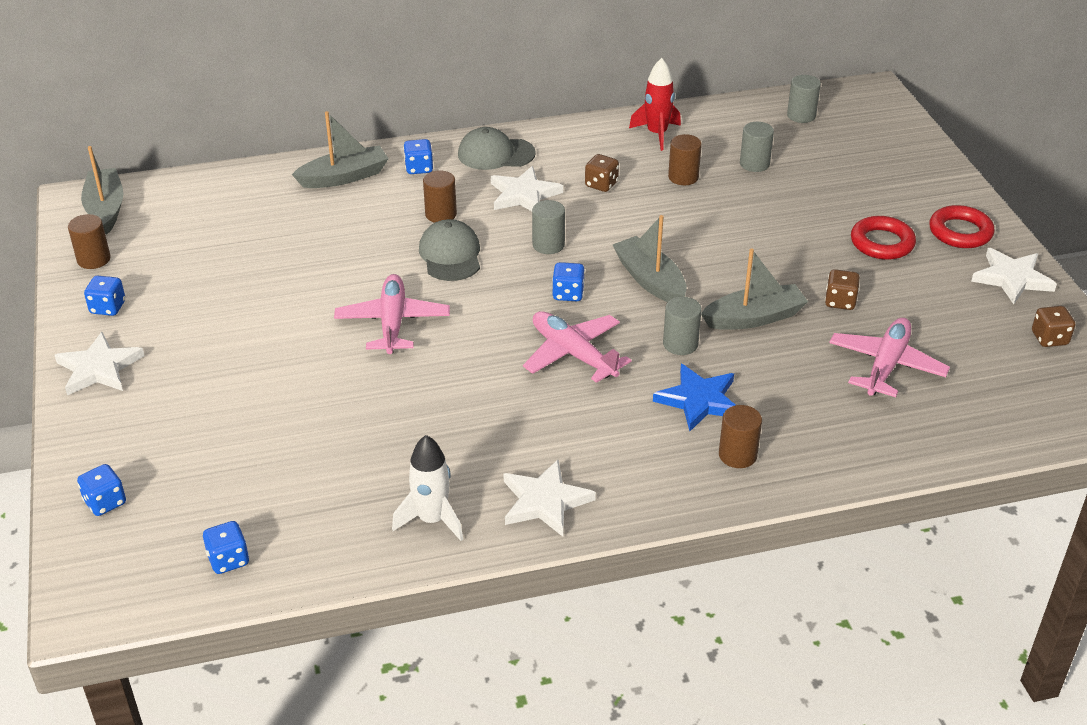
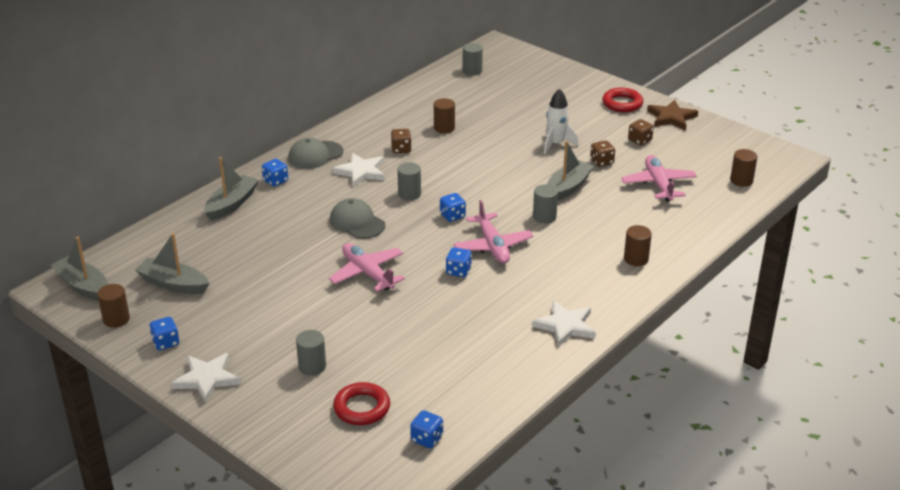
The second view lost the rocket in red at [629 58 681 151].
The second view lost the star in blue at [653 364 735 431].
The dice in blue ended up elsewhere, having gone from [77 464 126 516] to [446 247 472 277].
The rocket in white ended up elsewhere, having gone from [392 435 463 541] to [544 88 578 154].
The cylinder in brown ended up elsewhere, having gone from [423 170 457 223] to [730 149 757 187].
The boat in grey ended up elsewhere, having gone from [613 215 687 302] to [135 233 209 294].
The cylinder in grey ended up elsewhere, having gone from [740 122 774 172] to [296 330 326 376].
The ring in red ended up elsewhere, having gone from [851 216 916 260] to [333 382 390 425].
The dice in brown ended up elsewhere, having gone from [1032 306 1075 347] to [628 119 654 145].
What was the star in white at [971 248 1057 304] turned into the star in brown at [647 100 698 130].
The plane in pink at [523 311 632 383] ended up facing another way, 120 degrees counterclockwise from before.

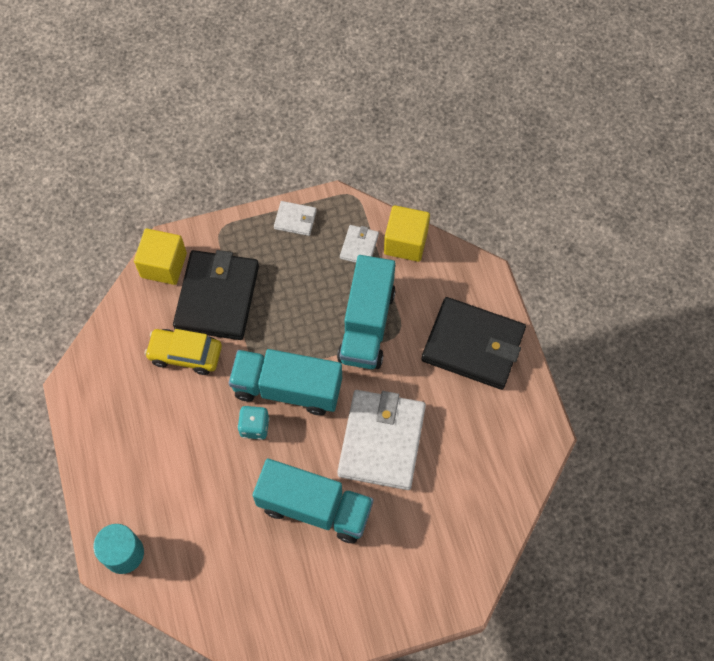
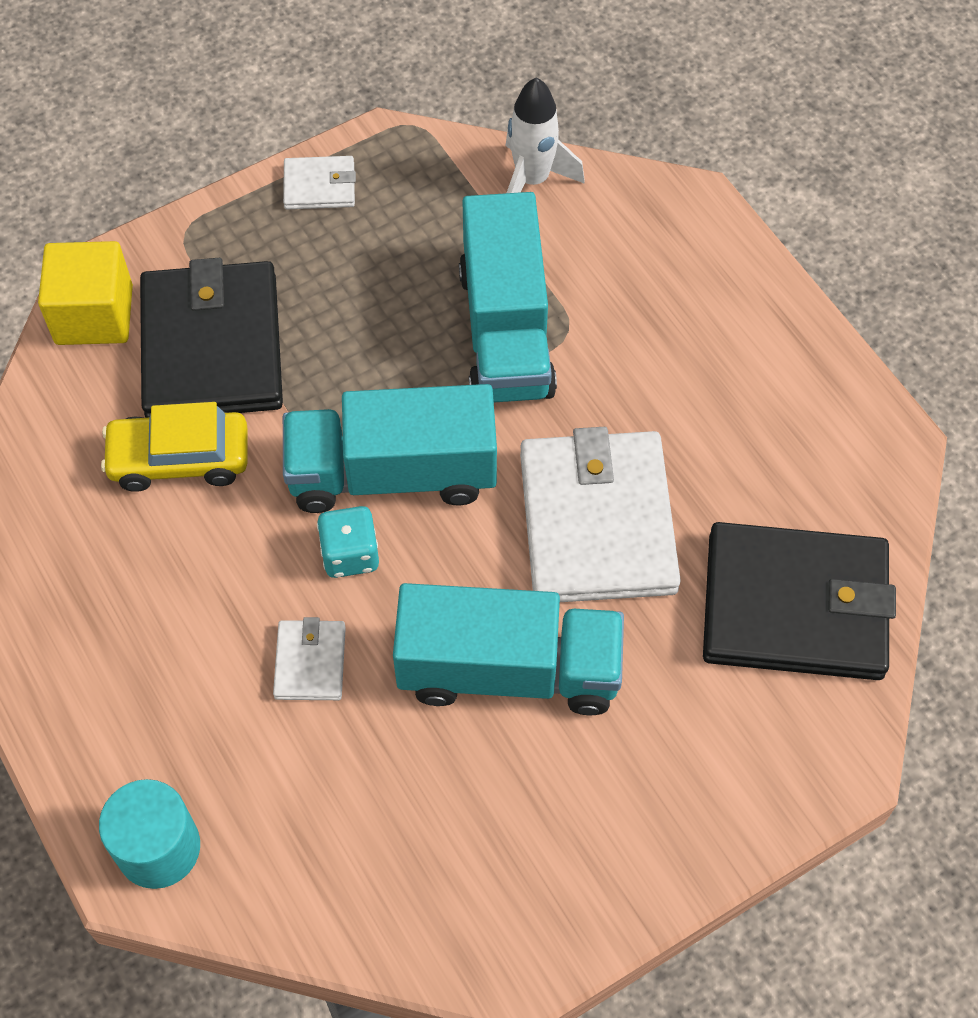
The wallet in white ended up elsewhere, having gone from [340 225 379 263] to [273 617 346 700].
The wallet in black ended up elsewhere, having gone from [421 297 526 390] to [703 522 896 680].
Where the cube in yellow stood at [384 205 430 262], the rocket in white came to stand at [505 77 585 193].

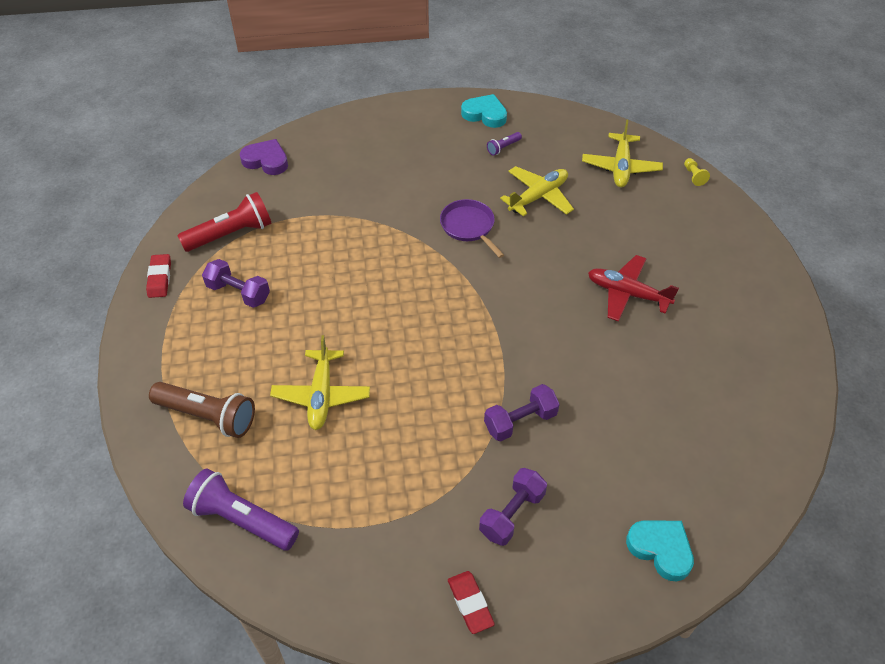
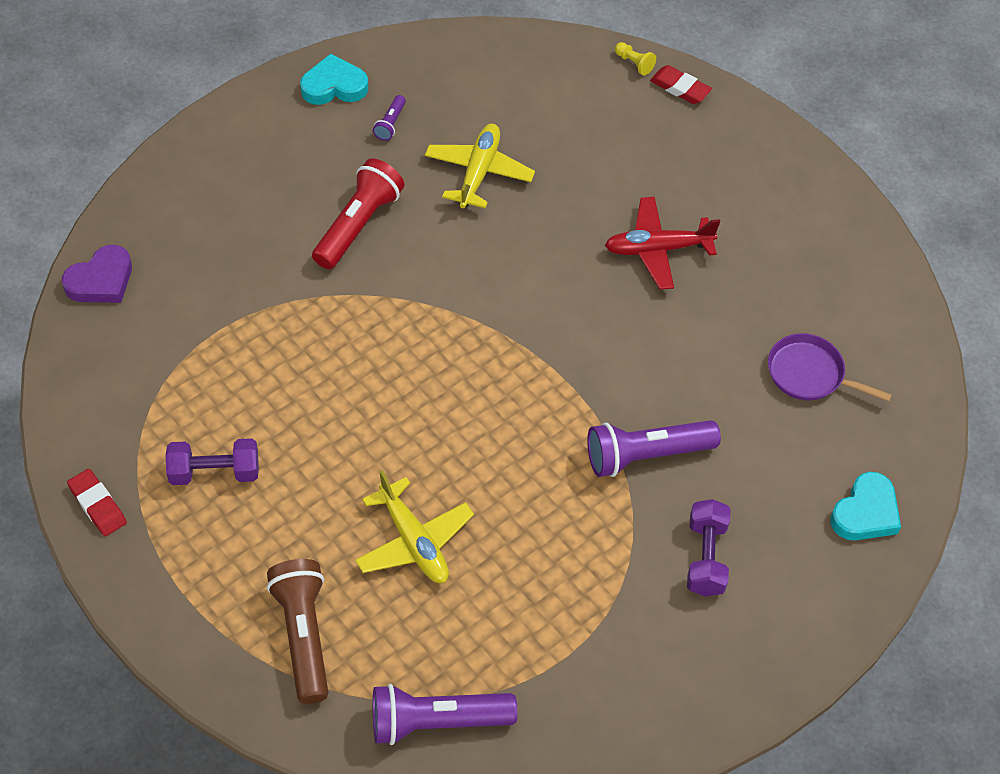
The second view lost the plane in yellow at [582 120 663 187].
The flashlight in red ended up elsewhere, having gone from [177 192 272 252] to [312 158 404 269].
The pan in purple ended up elsewhere, having gone from [440 199 504 258] to [768 333 892 402].
The eraser in red ended up elsewhere, having gone from [448 571 495 634] to [650 65 712 104].
Where the dumbbell in purple stood at [484 384 560 441], the flashlight in purple came to stand at [587 420 721 477].
The flashlight in brown at [149 382 255 438] ended up facing another way, 90 degrees counterclockwise from before.
The heart in purple at [240 139 288 175] ended up facing another way, 150 degrees clockwise from before.
The heart in turquoise at [626 520 694 582] ended up facing another way, 120 degrees clockwise from before.

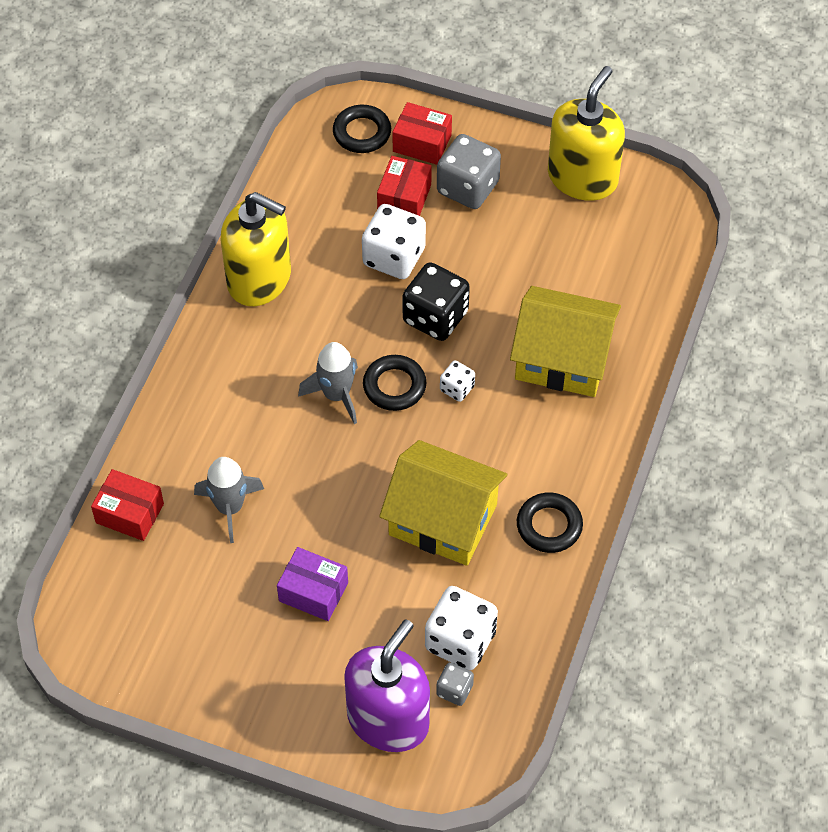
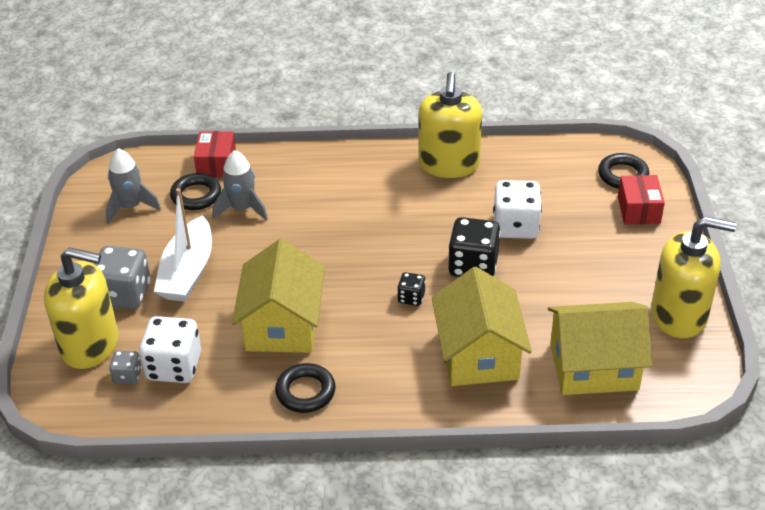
The second view lost the box in red at [377 156 432 216].
The second view gained the house in yellow at [548 302 652 395].
The rocket in grey ended up elsewhere, having gone from [298 342 358 424] to [106 148 161 224].
The ring in black ended up elsewhere, having gone from [363 355 427 411] to [170 173 221 210].
The dice in grey ended up elsewhere, having gone from [437 134 501 209] to [94 246 151 309].
Where the box in purple stood at [277 547 348 621], the boat in white came to stand at [154 188 212 302].
What was the soap dispenser in purple at [344 620 430 752] turned into the soap dispenser in yellow at [44 247 119 369].
What was the dice in white at [440 360 475 402] turned into the dice in black at [397 272 426 306].

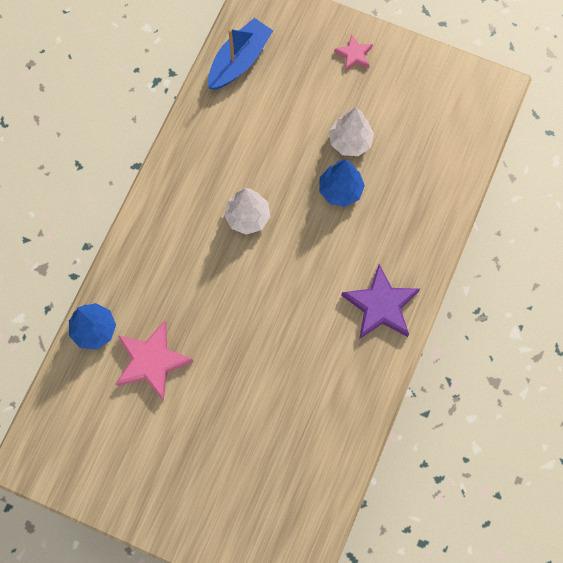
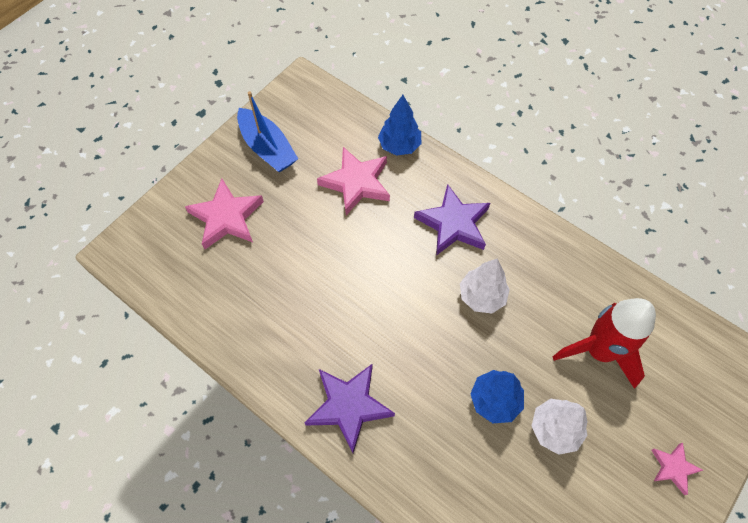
The second view gained the star in pink at [185 179 264 249].
The second view gained the star in purple at [414 184 490 256].
The second view gained the rocket in red at [553 298 656 389].
The boat in blue ended up elsewhere, having gone from [208 18 273 90] to [237 91 298 172].

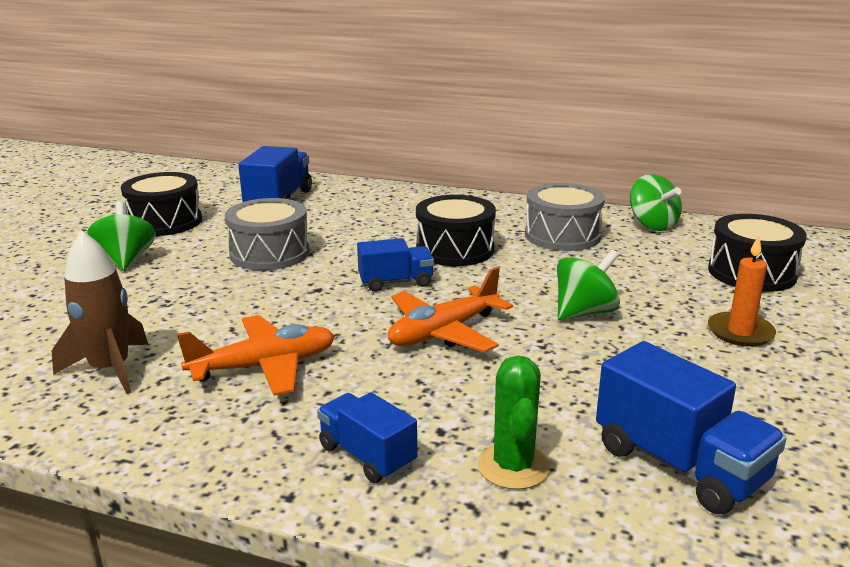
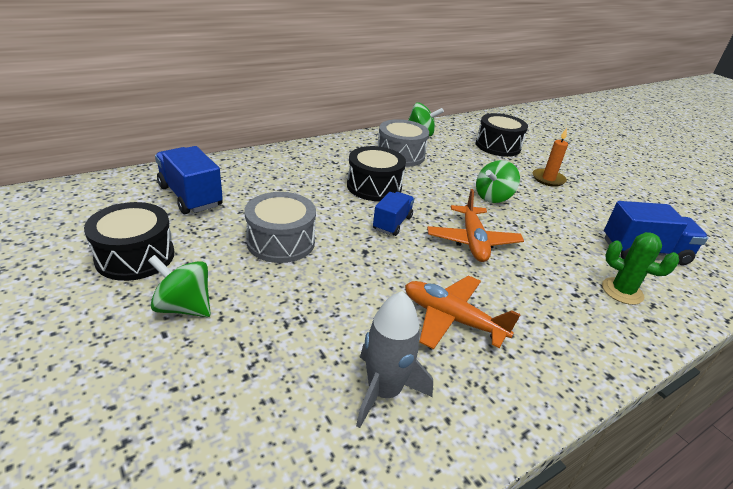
The second view lost the truck in blue at [317 392 417 483].
What was the rocket in brown at [52 231 148 394] turned into the rocket in grey at [356 291 433 428].
The plane in orange at [177 315 335 396] ended up facing another way, 75 degrees counterclockwise from before.
The spinning top in green at [557 250 620 320] ended up facing another way, 135 degrees counterclockwise from before.

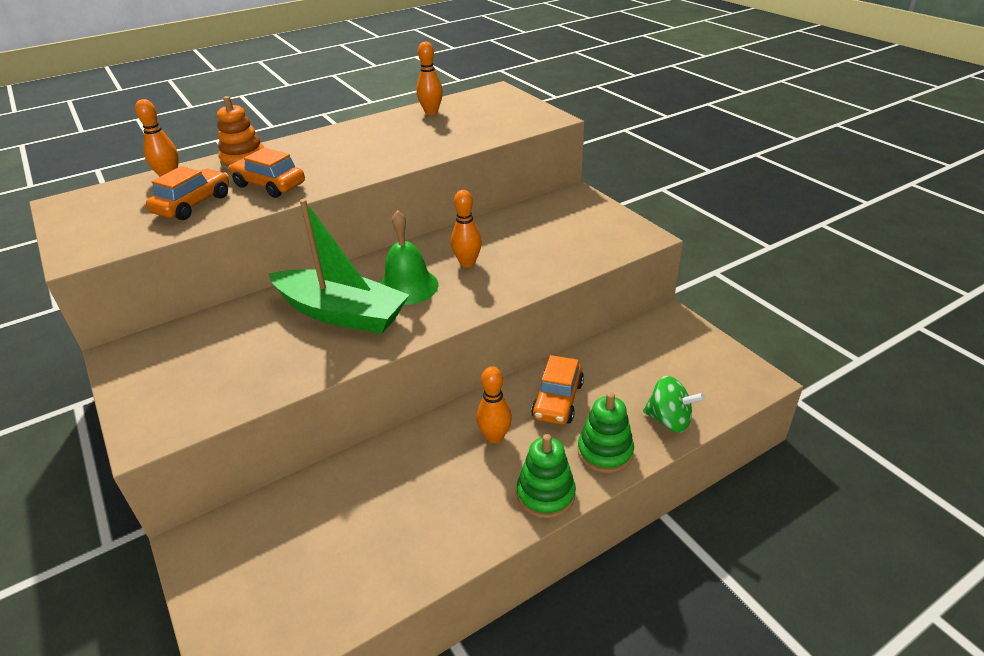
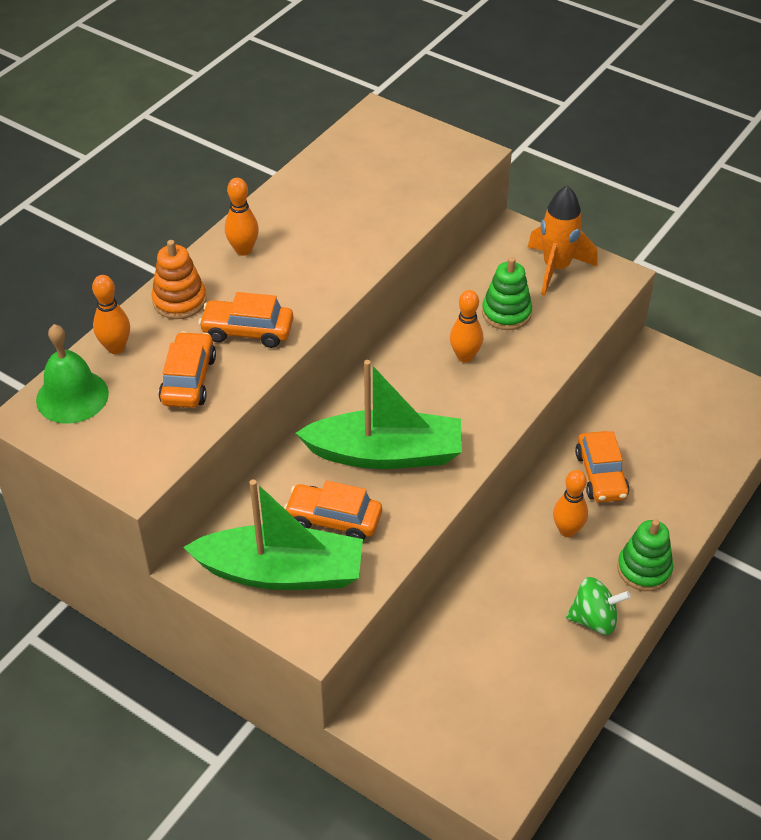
The second view gained the boat in green at [183 479 363 590].
The second view gained the car in orange at [284 481 382 540].
The second view gained the rocket in orange at [527 185 598 296].
The bell in green ended up elsewhere, having gone from [380 210 439 305] to [36 324 109 424].
The bowling pin in orange ended up elsewhere, having gone from [416 42 443 115] to [225 178 259 256].
The stacking toy in green ended up elsewhere, having gone from [578 392 634 473] to [482 257 532 330].
The spinning top in green ended up elsewhere, having gone from [643 376 705 432] to [566 577 631 635].

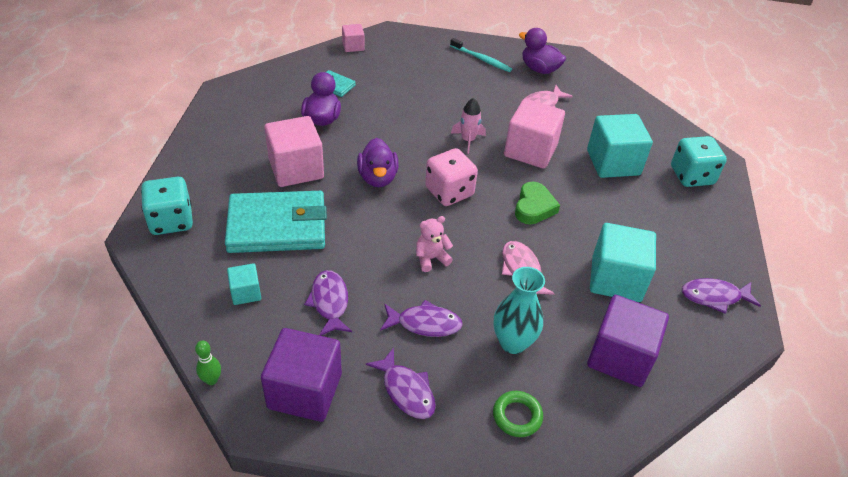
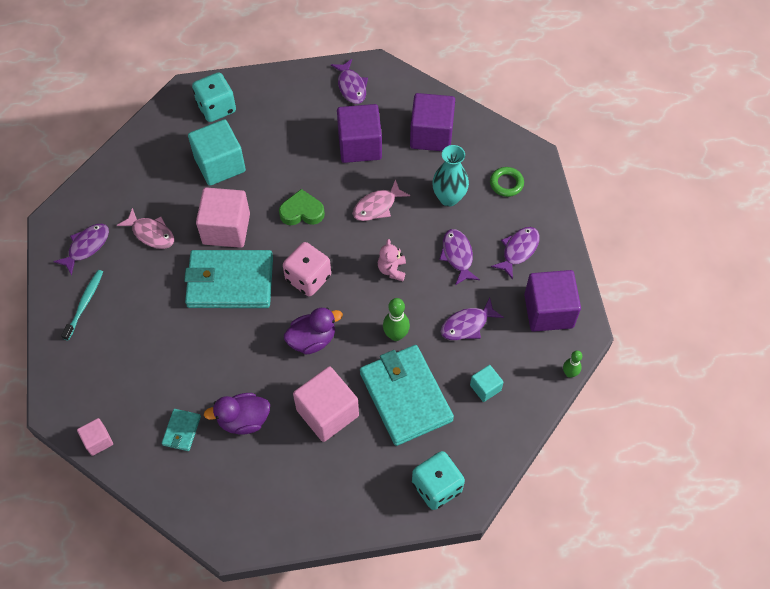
The second view gained the bowling pin in green at [383 298 410 341].
Where the rocket in pink stood at [451 98 486 154], the wallet in turquoise came to stand at [184 250 273 308].
Where the duck in purple stood at [519 28 566 74], the fish in purple came to stand at [53 224 109 275].
What was the cube in turquoise at [590 223 656 302] turned into the cube in purple at [337 104 382 163].
The teddy bear in pink at [416 216 453 272] ended up facing another way, 45 degrees clockwise from before.

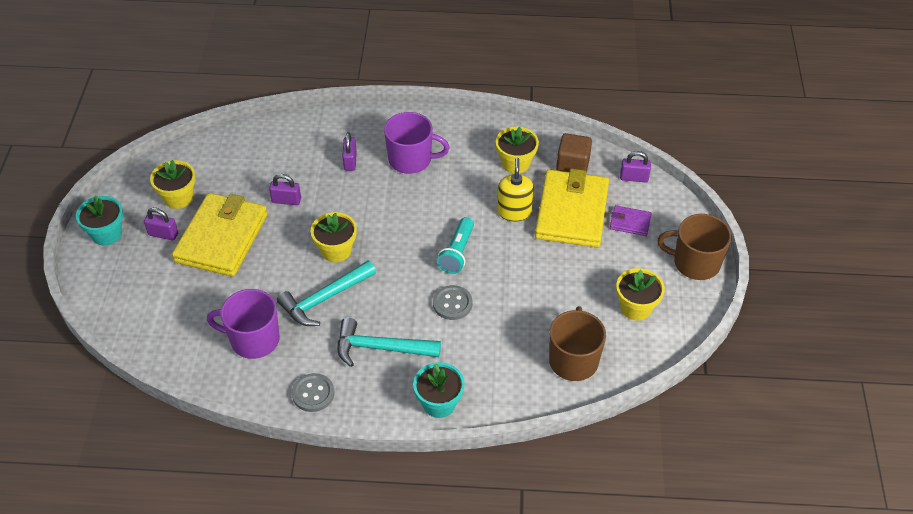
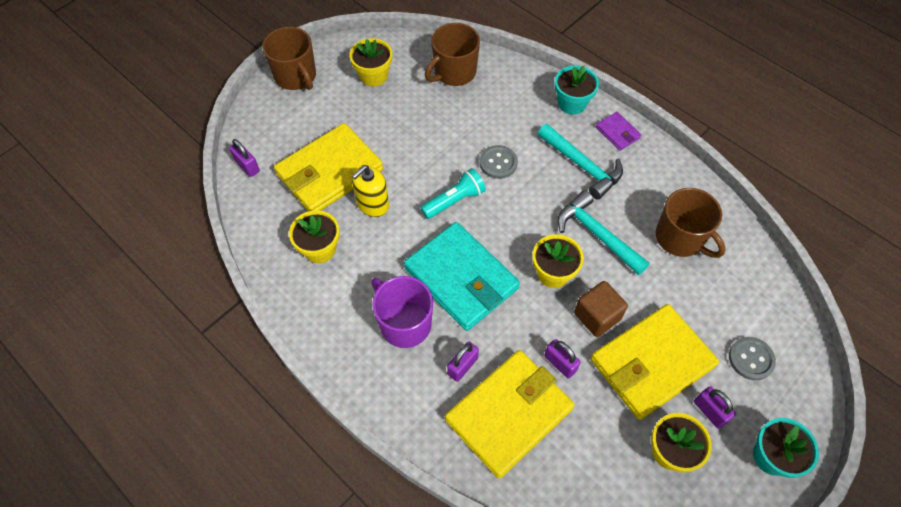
The second view gained the wallet in turquoise at [404 222 520 331].
The second view gained the wallet in yellow at [445 350 574 478].
The button in grey ended up elsewhere, having gone from [292 373 334 412] to [729 337 776 380].
The cube in brown ended up elsewhere, having gone from [556 133 592 174] to [574 281 628 337].
The wallet in purple ended up elsewhere, having gone from [610 205 652 236] to [596 112 642 151].
What was the mug in purple at [207 289 280 359] turned into the mug in brown at [656 188 726 258].
The hammer in turquoise at [277 260 376 326] ended up facing another way, 135 degrees counterclockwise from before.

